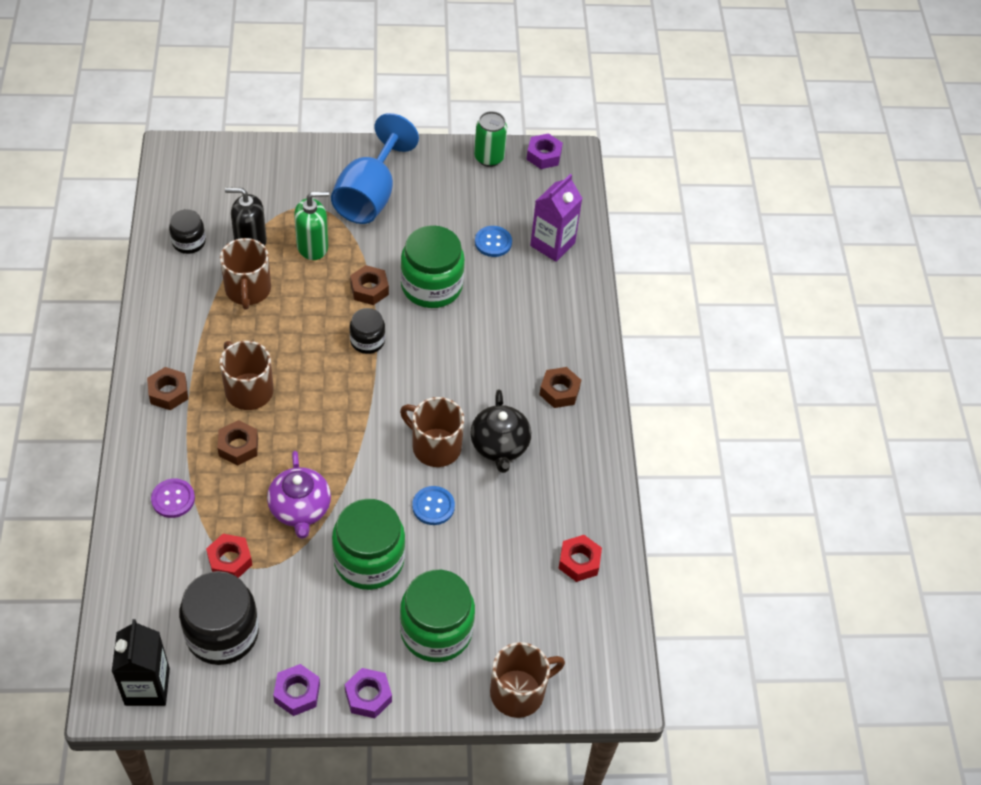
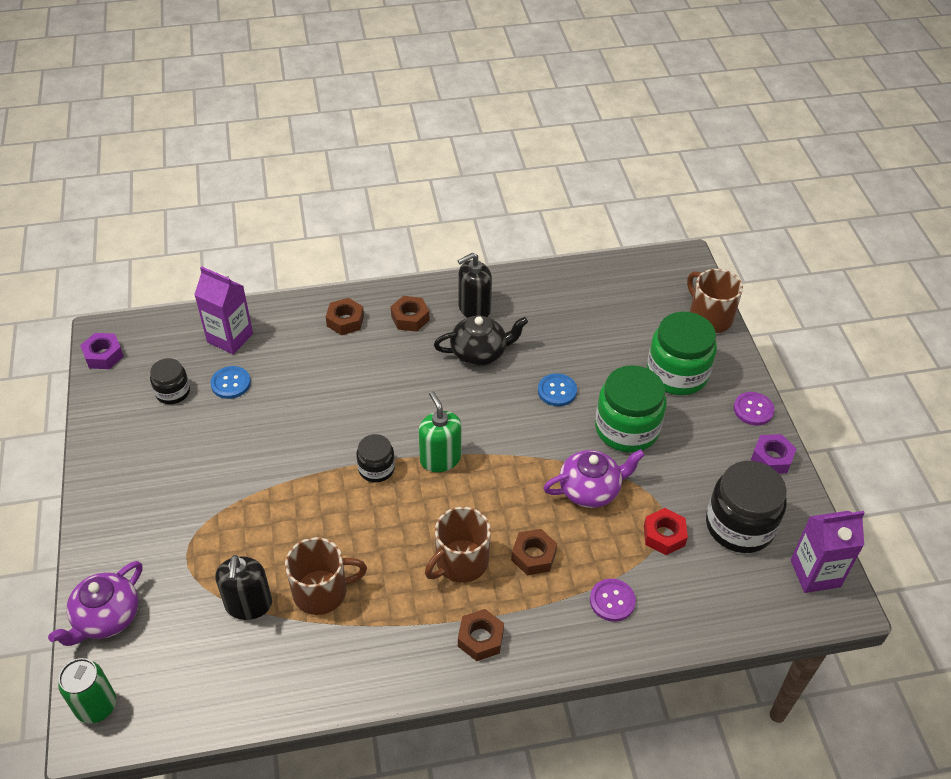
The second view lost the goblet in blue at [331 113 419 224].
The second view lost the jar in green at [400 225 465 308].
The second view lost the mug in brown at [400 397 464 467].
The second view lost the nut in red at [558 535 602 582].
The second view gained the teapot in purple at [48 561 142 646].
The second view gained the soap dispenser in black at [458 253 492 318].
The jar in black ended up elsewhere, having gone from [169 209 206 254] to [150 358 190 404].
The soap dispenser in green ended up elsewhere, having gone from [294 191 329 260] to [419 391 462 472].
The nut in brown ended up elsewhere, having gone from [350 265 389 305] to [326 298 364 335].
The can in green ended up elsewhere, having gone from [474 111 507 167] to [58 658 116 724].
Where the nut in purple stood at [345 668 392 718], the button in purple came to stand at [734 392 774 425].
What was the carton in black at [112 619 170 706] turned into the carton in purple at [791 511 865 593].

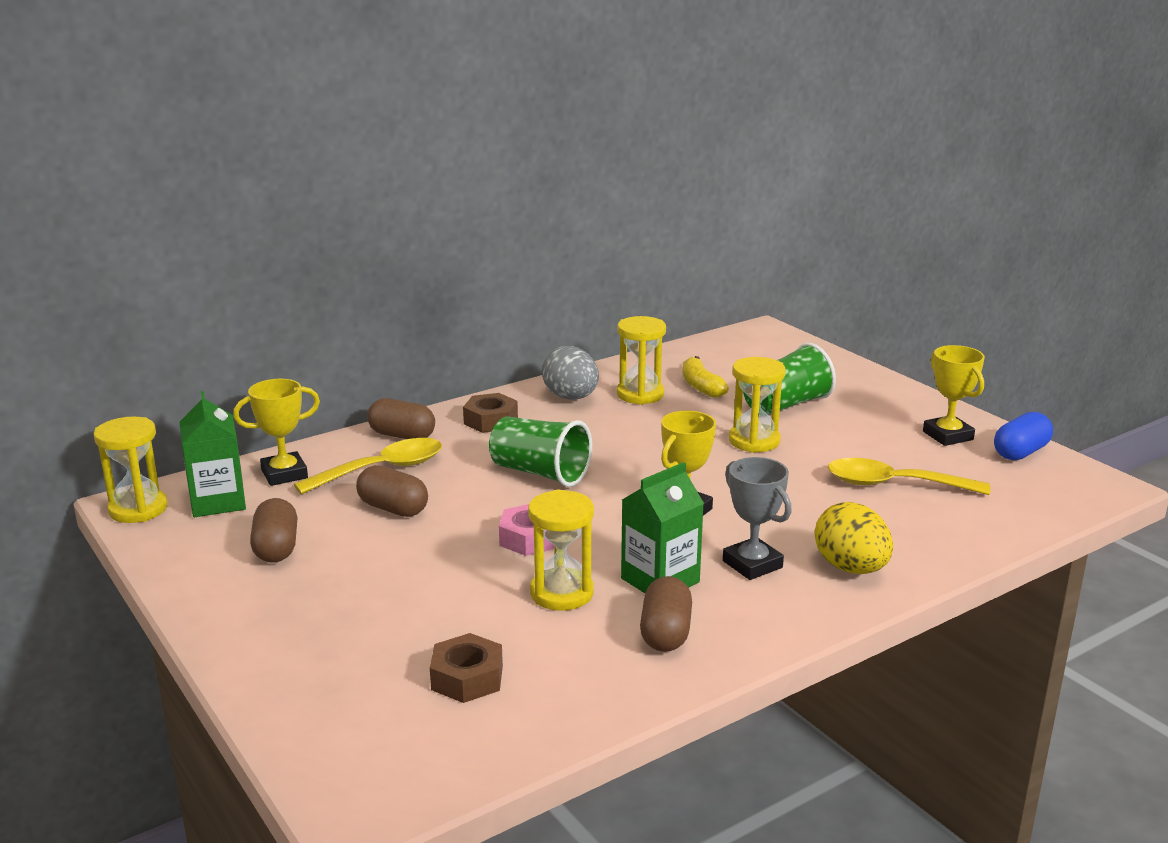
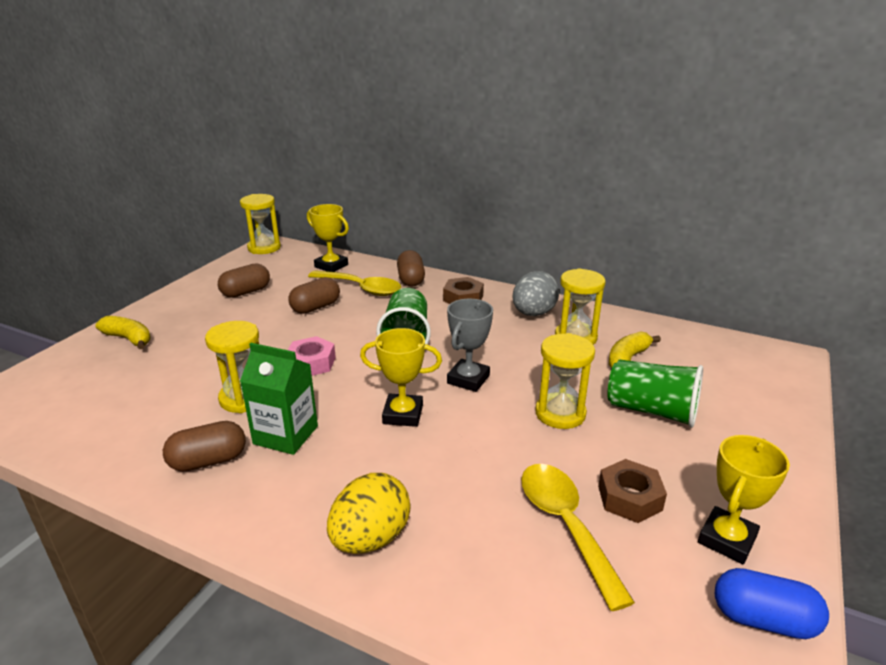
The second view lost the carton in green at [180 391 246 517].
The second view gained the banana in yellow at [95 316 151 349].
The nut in brown ended up elsewhere, having gone from [430 633 503 703] to [598 459 667 523].
The trophy in grey ended up elsewhere, having gone from [723 457 792 580] to [447 299 493 392].
The capsule in brown at [356 465 428 517] ended up facing another way, 45 degrees clockwise from before.

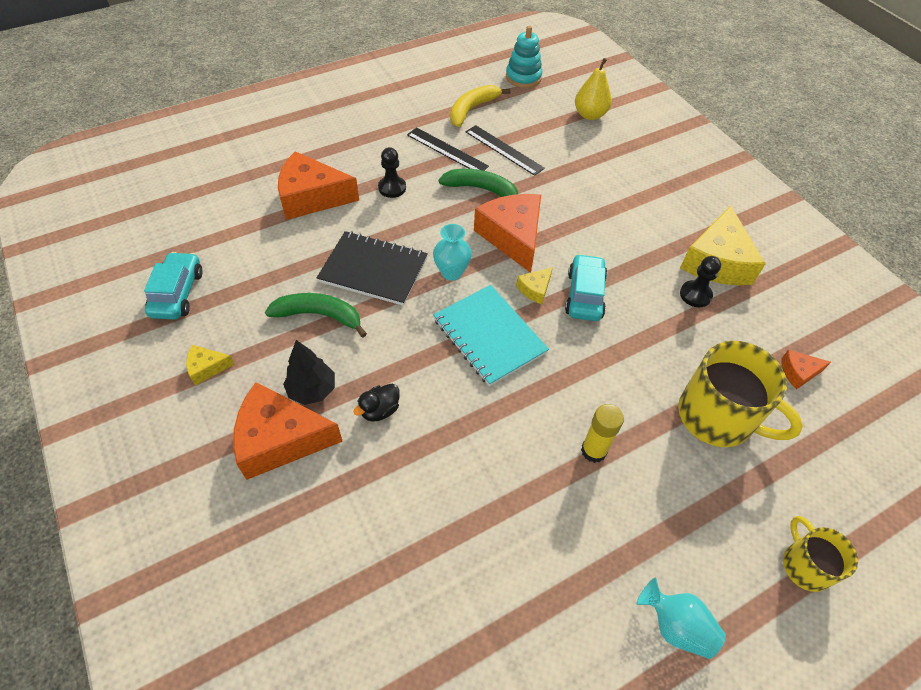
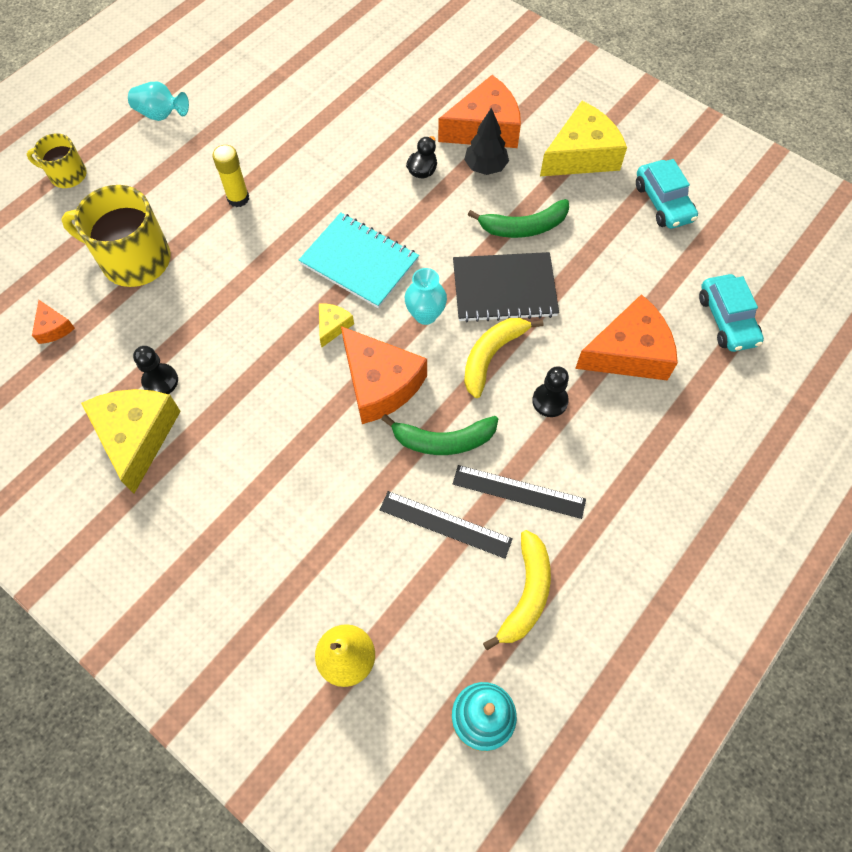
The second view gained the banana in yellow at [464 318 543 398].
The car in turquoise ended up elsewhere, having gone from [565 254 607 321] to [699 274 764 352].
The cheese in orange at [781 350 831 390] ended up facing another way, 90 degrees clockwise from before.
The mug in yellow at [783 516 858 592] ended up facing another way, 135 degrees clockwise from before.
The size of the cheese in yellow at [186 345 235 385] changed by a factor of 2.16.

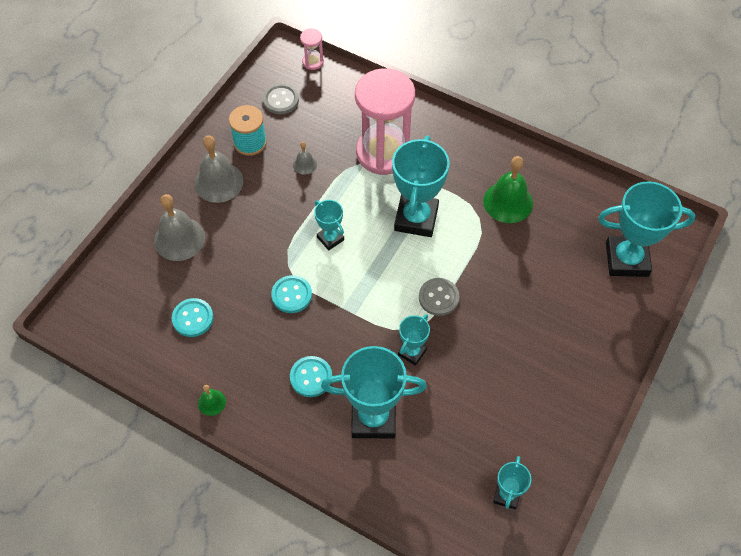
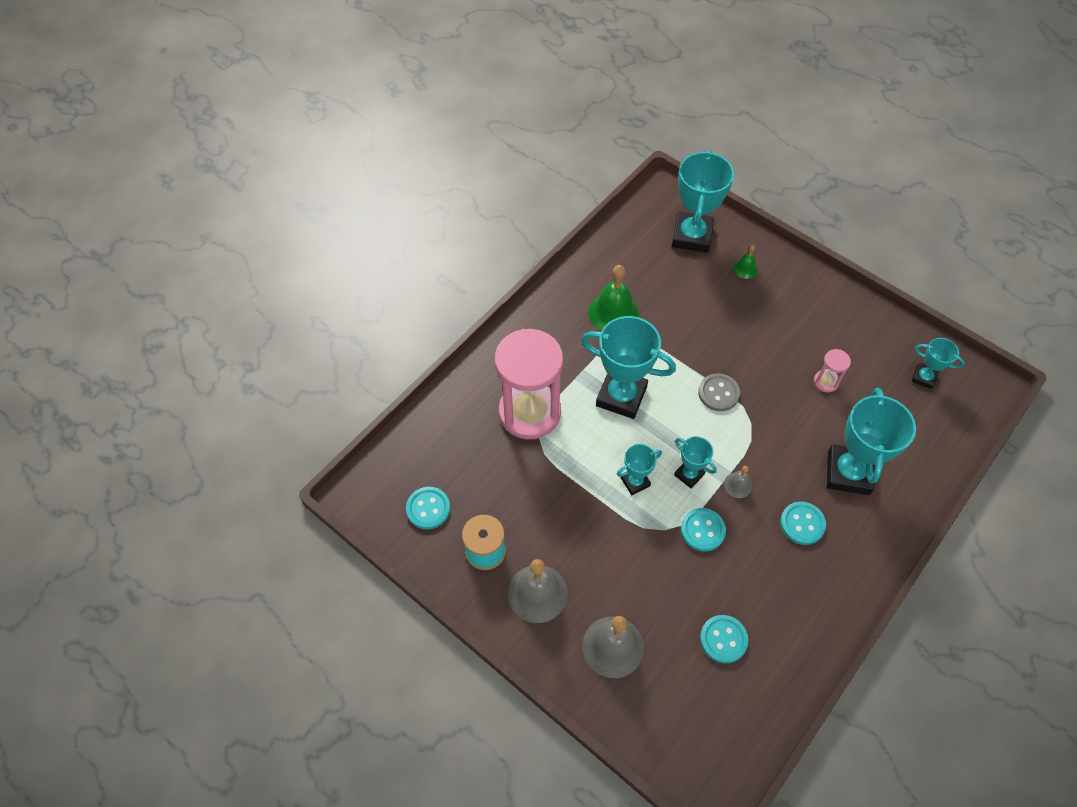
The bell in green ended up elsewhere, having gone from [198 385 226 416] to [733 245 758 279].
The bell in grey ended up elsewhere, having gone from [293 142 317 175] to [724 466 752 498].
The hourglass in pink ended up elsewhere, having gone from [300 29 324 70] to [814 349 851 393].
The trophy in turquoise ended up elsewhere, having gone from [398 314 430 366] to [674 436 717 488].
What was the button in grey at [263 84 299 114] turned into the button in turquoise at [406 487 450 529].

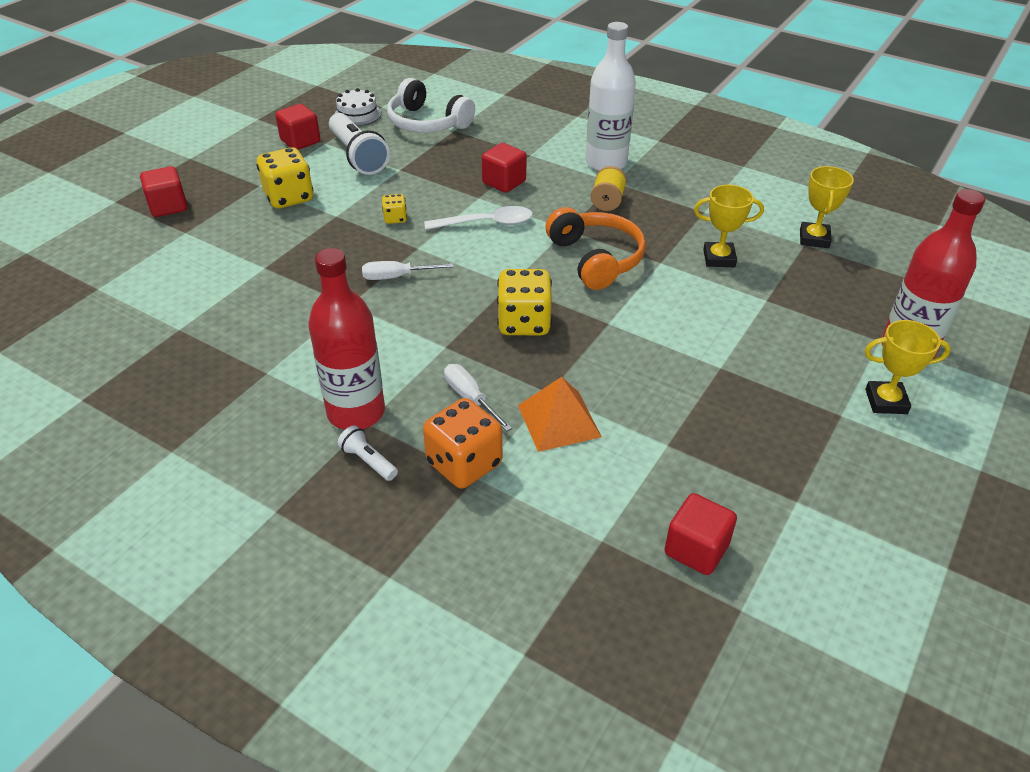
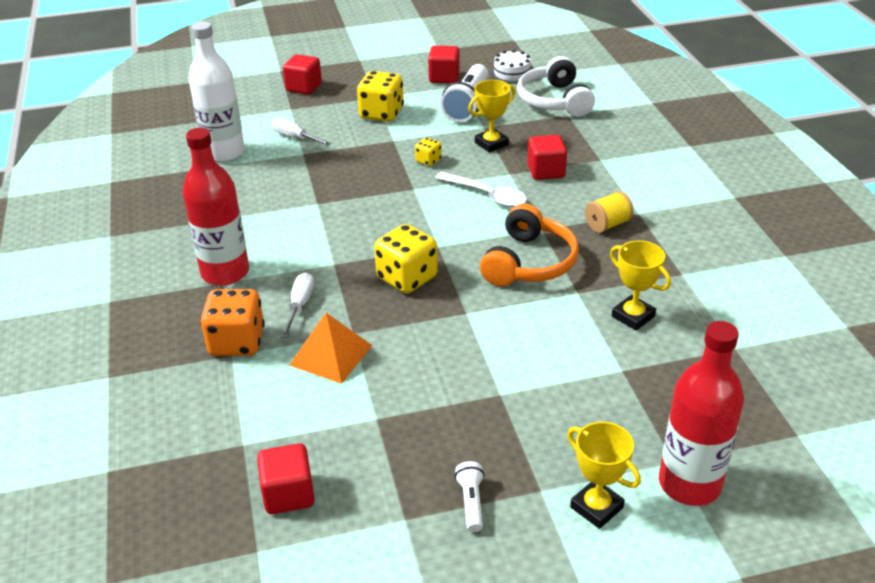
The flashlight in white ended up elsewhere, having gone from [338 425 398 481] to [455 461 484 532].
The screwdriver in white ended up elsewhere, having gone from [362 261 454 280] to [272 118 331 146].
The bottle in white ended up elsewhere, having gone from [586 22 636 171] to [189 22 245 162].
The trophy in yellow ended up elsewhere, having gone from [800 166 854 248] to [468 80 516 153].

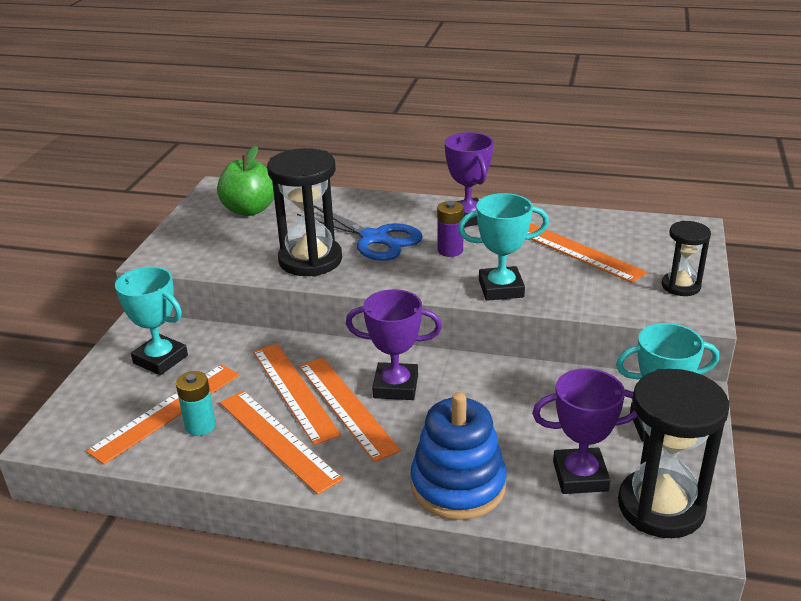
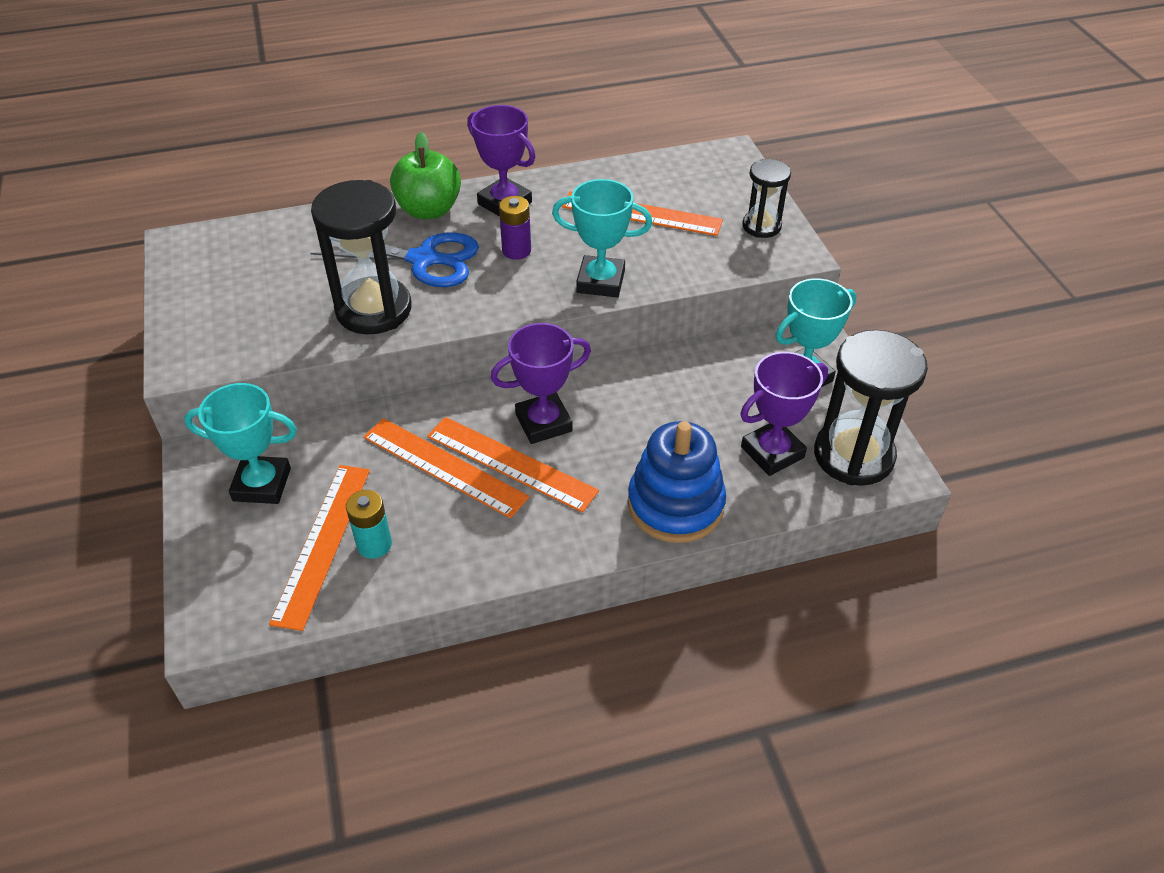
The second view lost the ruler in orange at [220 390 343 495].
The apple in green ended up elsewhere, having gone from [217 146 274 216] to [390 132 461 219].
The trophy in turquoise at [458 193 549 301] ended up facing another way, 45 degrees clockwise from before.

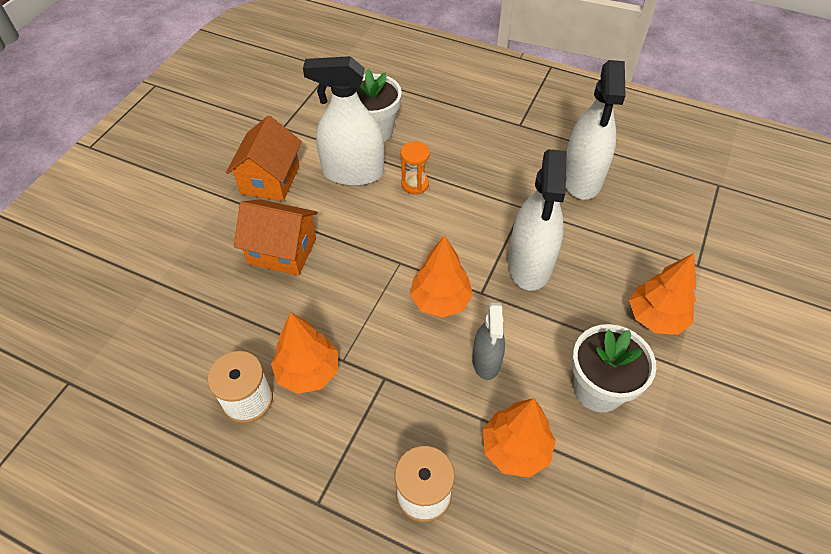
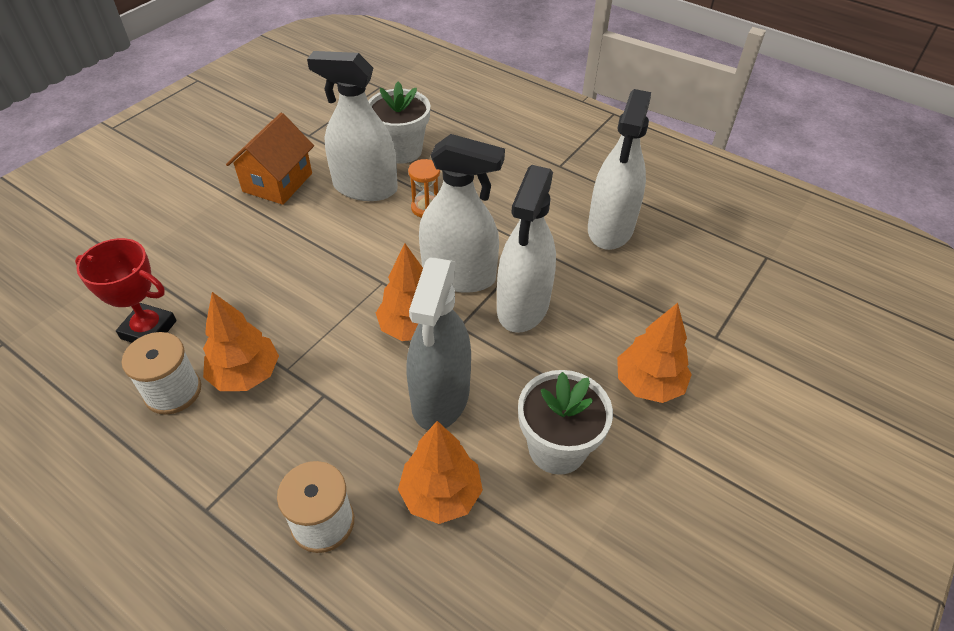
The second view lost the house in orange at [234 199 318 276].
The second view gained the trophy in red at [75 238 177 343].
The second view gained the spray bottle in white at [419 134 505 293].
The size of the spray bottle in grey at [472 303 505 380] changed by a factor of 1.72.

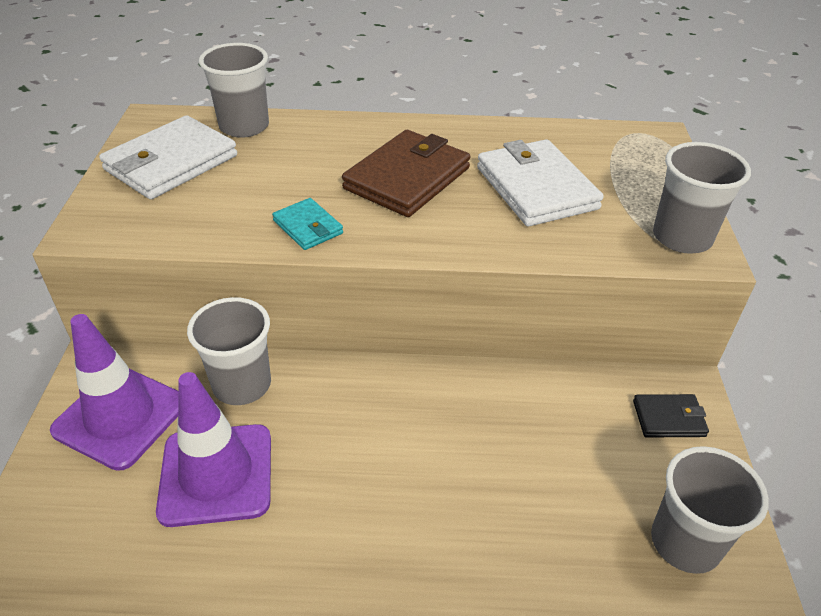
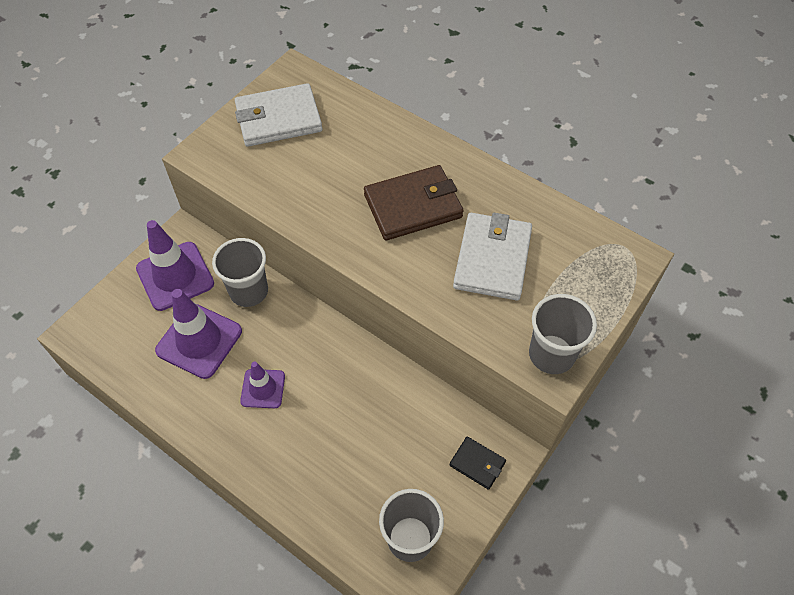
The second view lost the cup in grey at [199 43 269 138].
The second view lost the wallet in turquoise at [272 198 343 250].
The second view gained the traffic cone in purple at [240 362 285 408].

